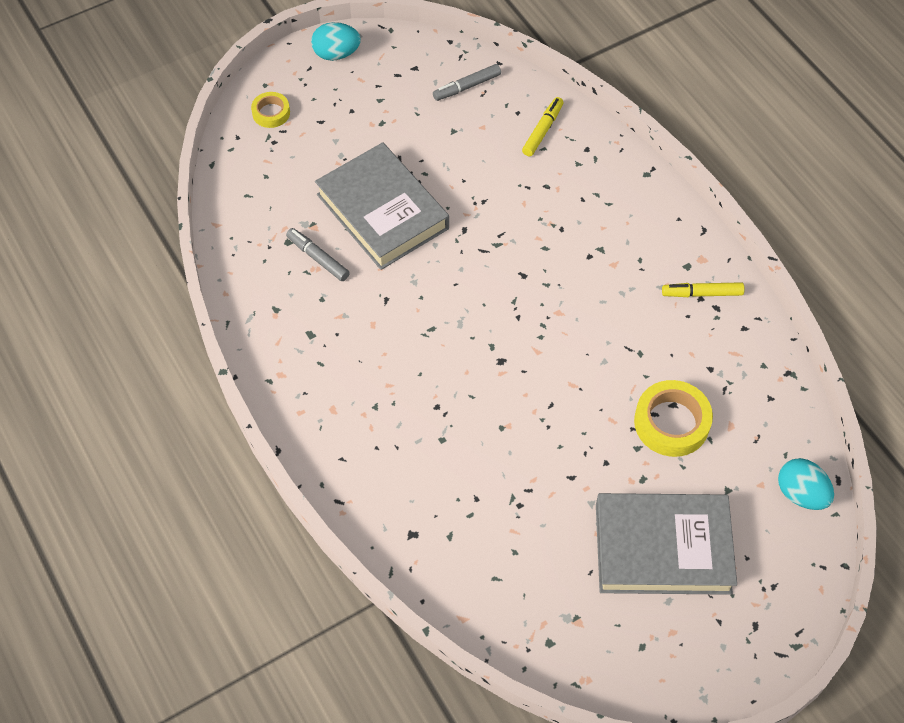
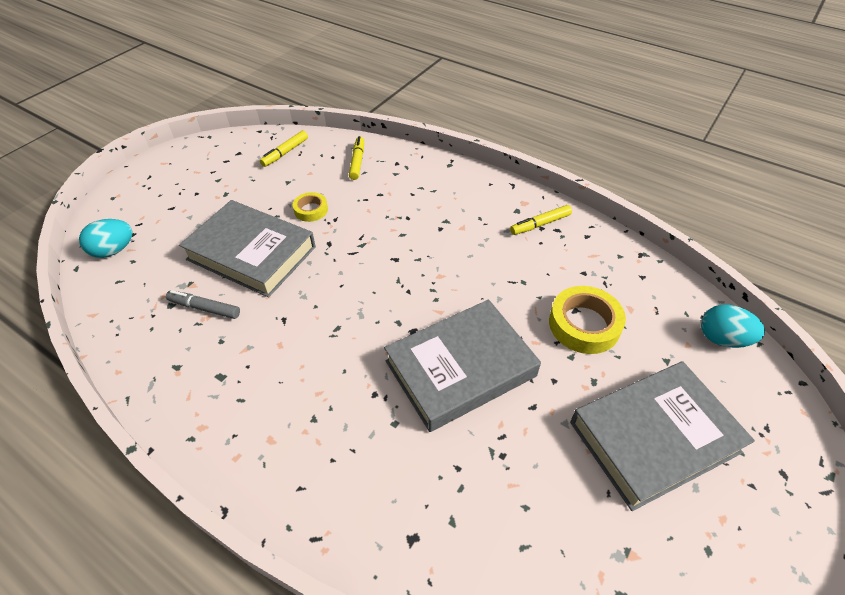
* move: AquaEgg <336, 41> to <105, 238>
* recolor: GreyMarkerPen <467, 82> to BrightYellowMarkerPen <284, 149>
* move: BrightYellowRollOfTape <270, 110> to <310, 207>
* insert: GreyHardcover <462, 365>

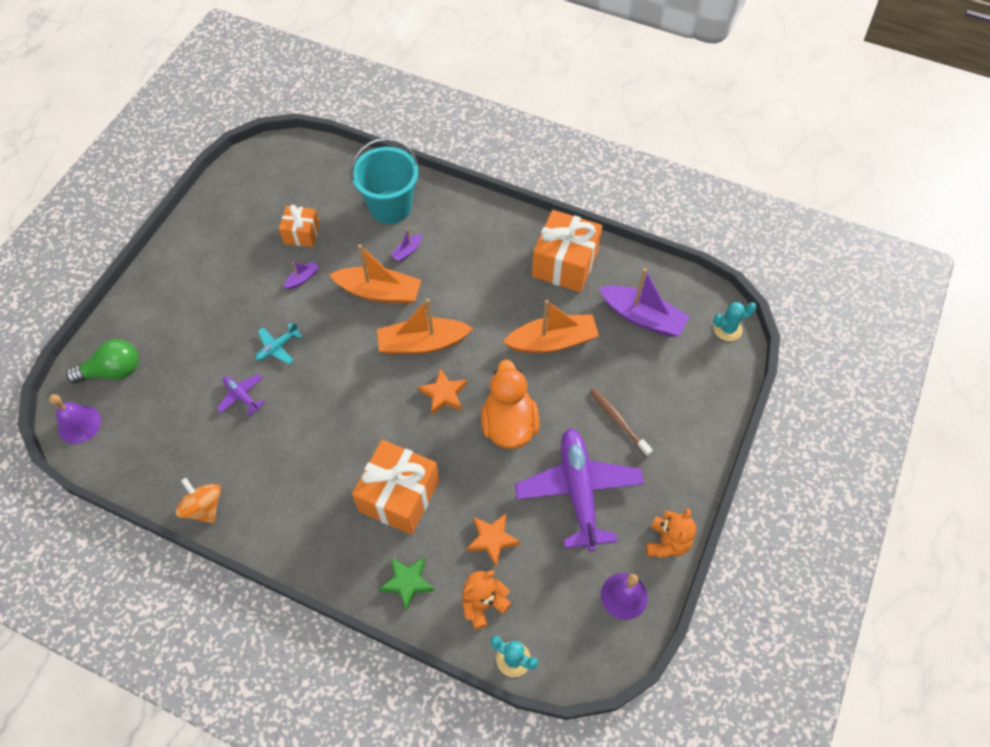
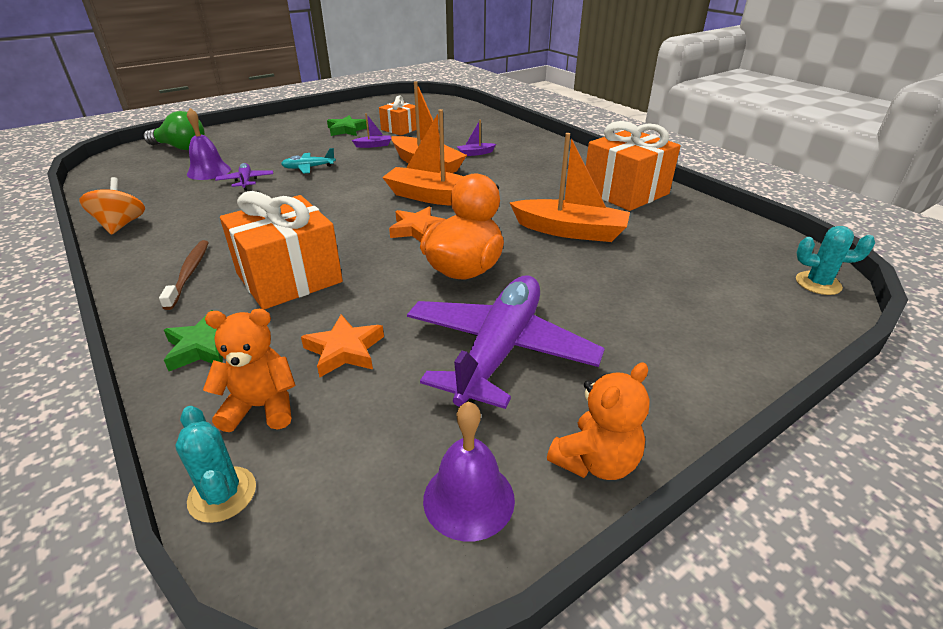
* move: BrownToothbrush <621, 422> to <184, 275>
* move: RoyalPurpleSchoolBell <75, 419> to <209, 144>
* insert: GreenStarShape <348, 125>
* delete: AquaBucket <384, 181>
* delete: RoyalPurpleToyBoat <644, 302>

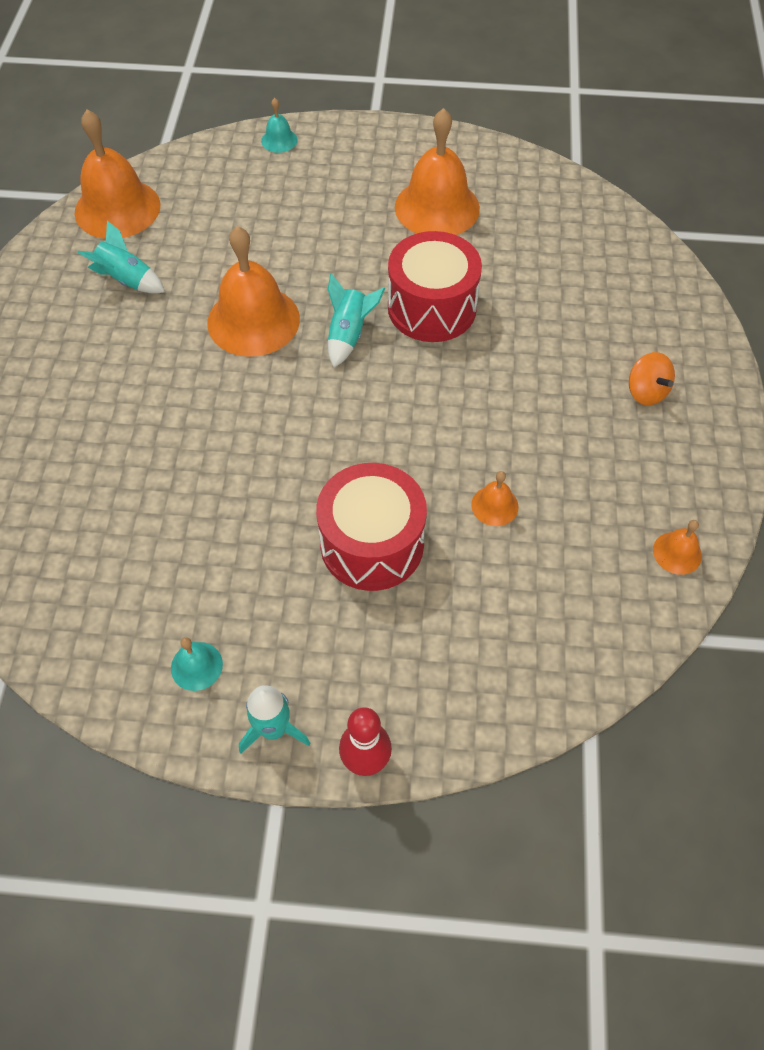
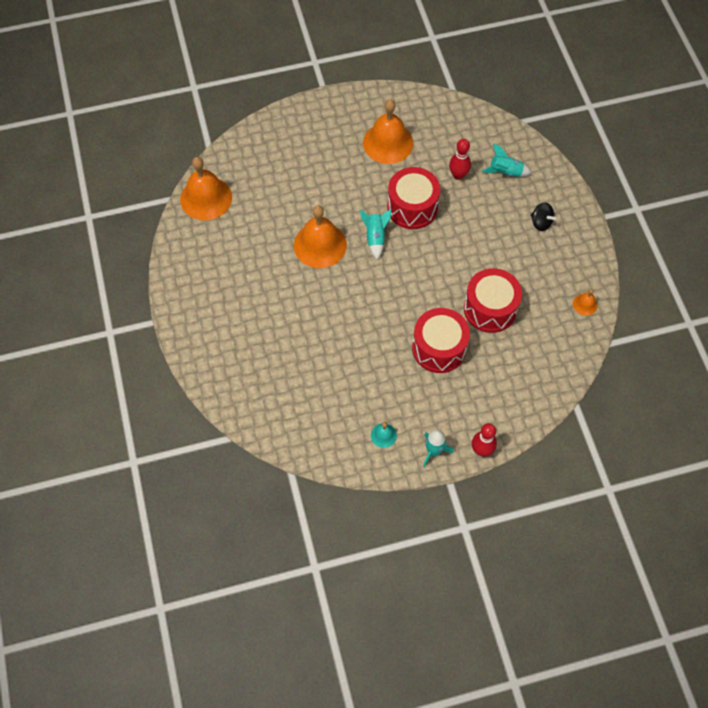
* insert: RedSkittle <460, 159>
* replace: BrightOrangeSchoolBell <494, 498> to RedToyDrum <493, 300>
* move: AquaToyRocket <121, 257> to <507, 160>
* recolor: BrightOrangeWhirligig <652, 378> to BlackWhirligig <543, 216>
* delete: AquaSchoolBell <279, 125>

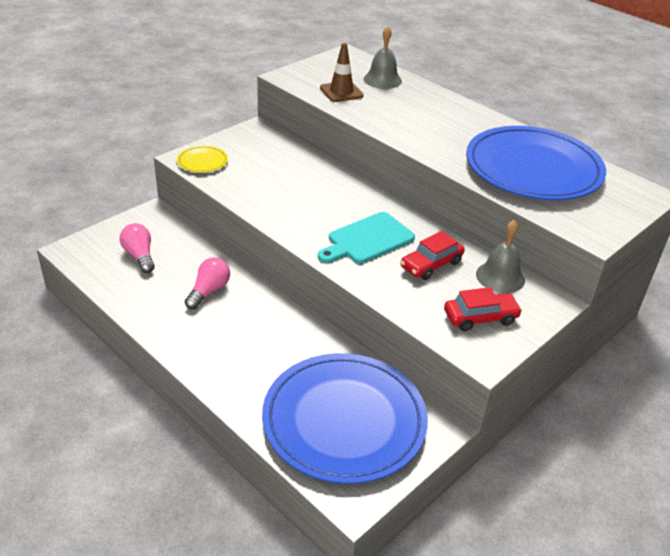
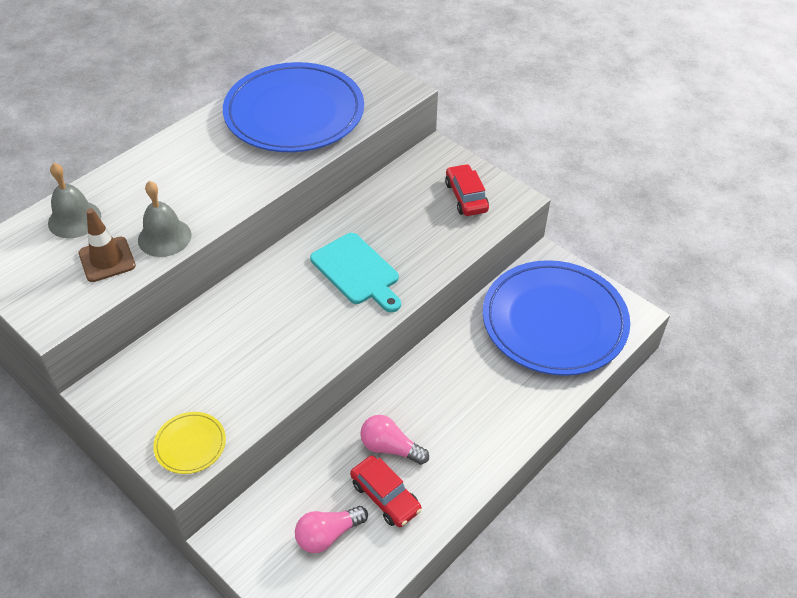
* move: GreySchoolBell <500, 256> to <165, 219>
* move: RedToyCar <432, 255> to <386, 491>

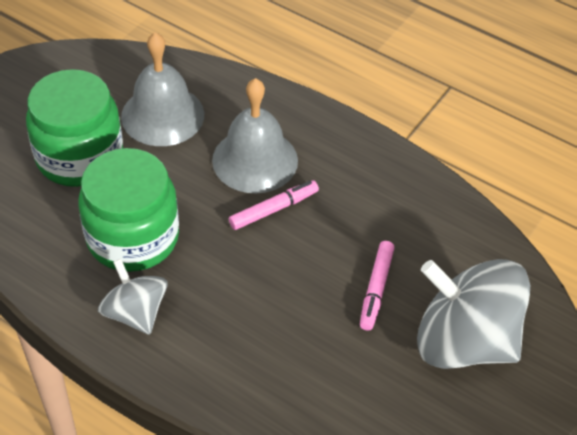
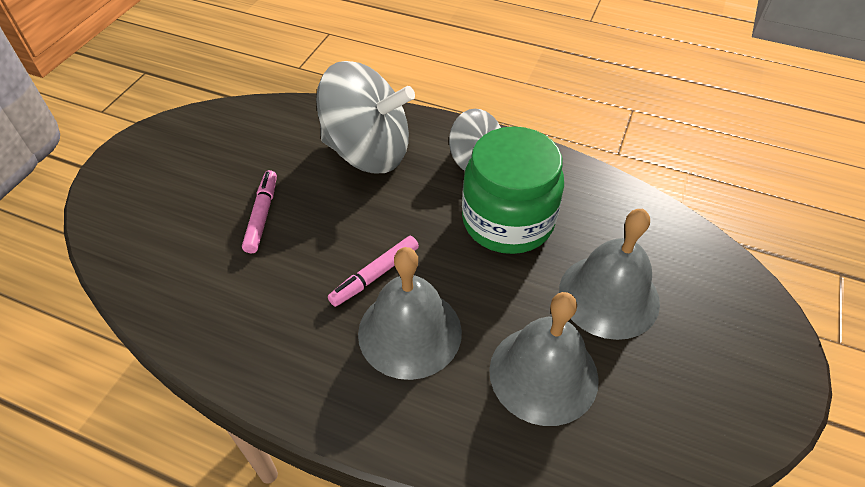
* move: GreyWhirligig <473, 314> to <365, 117>
* replace: GreenPreserveJar <74, 128> to GreySchoolBell <609, 274>

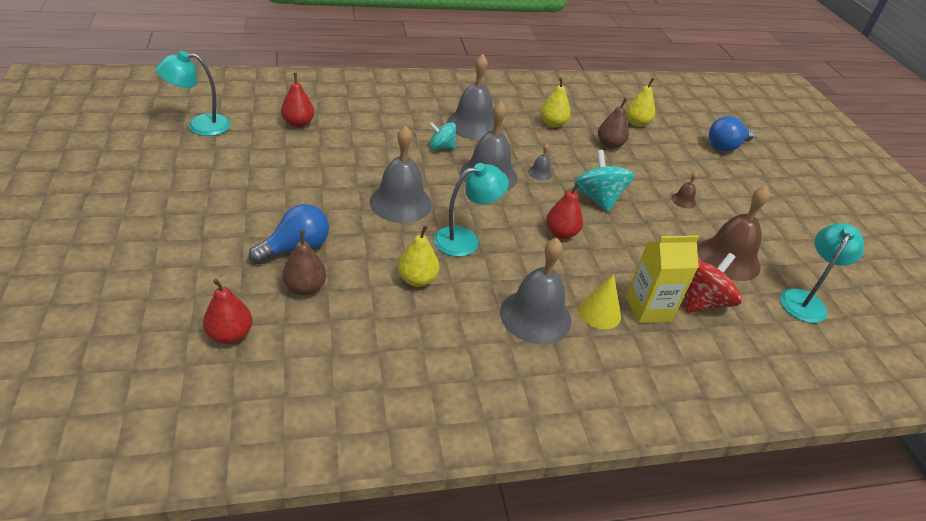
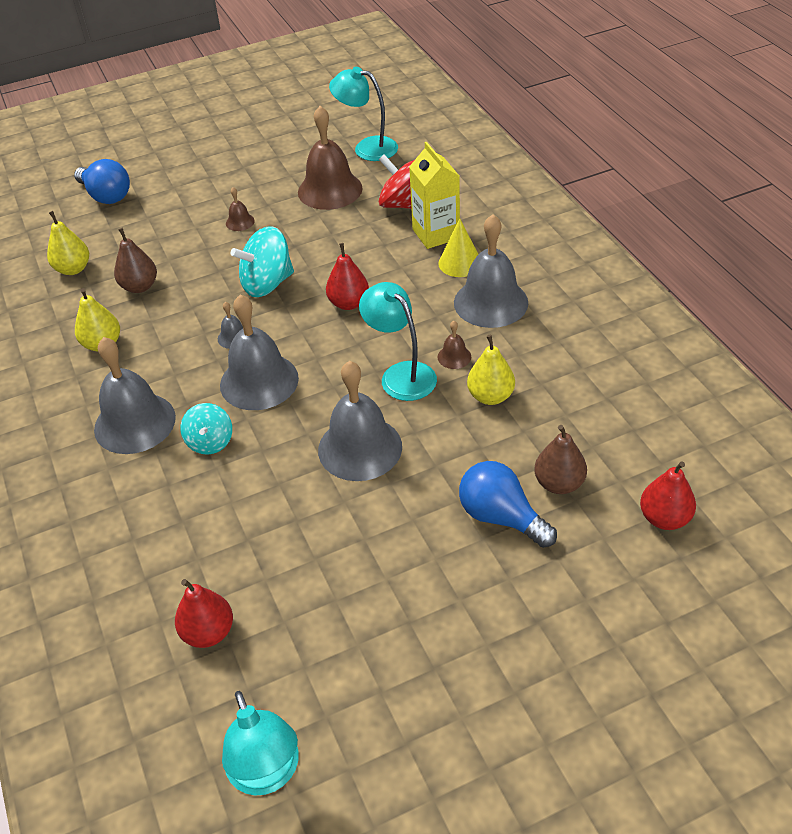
* insert: BrownSchoolBell <454, 345>

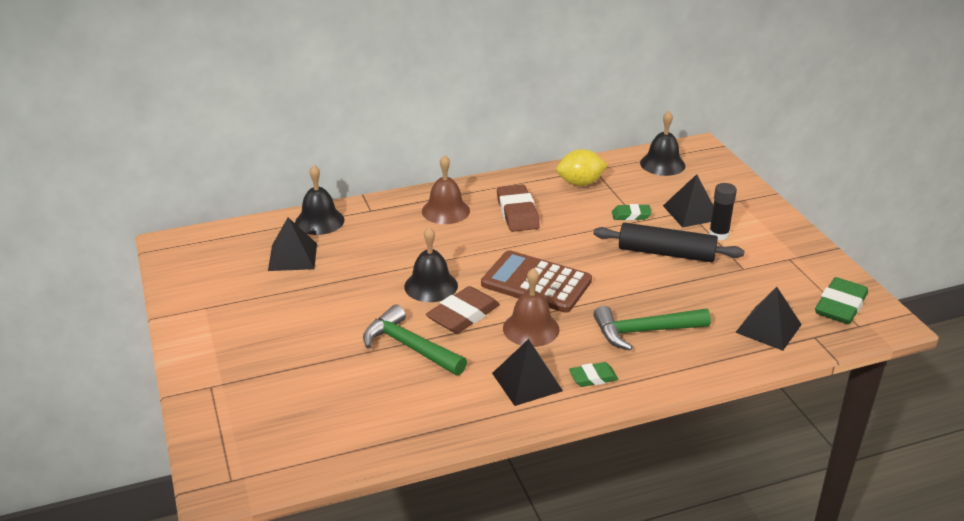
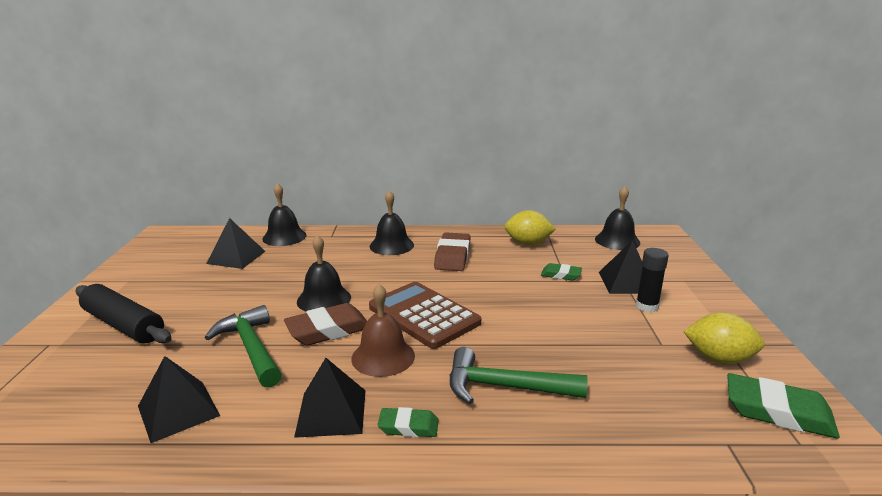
* move: BlackRollingPin <668, 242> to <124, 314>
* move: BlackPyramid <768, 319> to <179, 399>
* recolor: BrownSchoolBell <446, 189> to BlackSchoolBell <392, 222>
* insert: BrightYellowToyLemon <724, 338>
* rotate: GreenGumEraser <841, 300> = <783, 406> 60 degrees clockwise

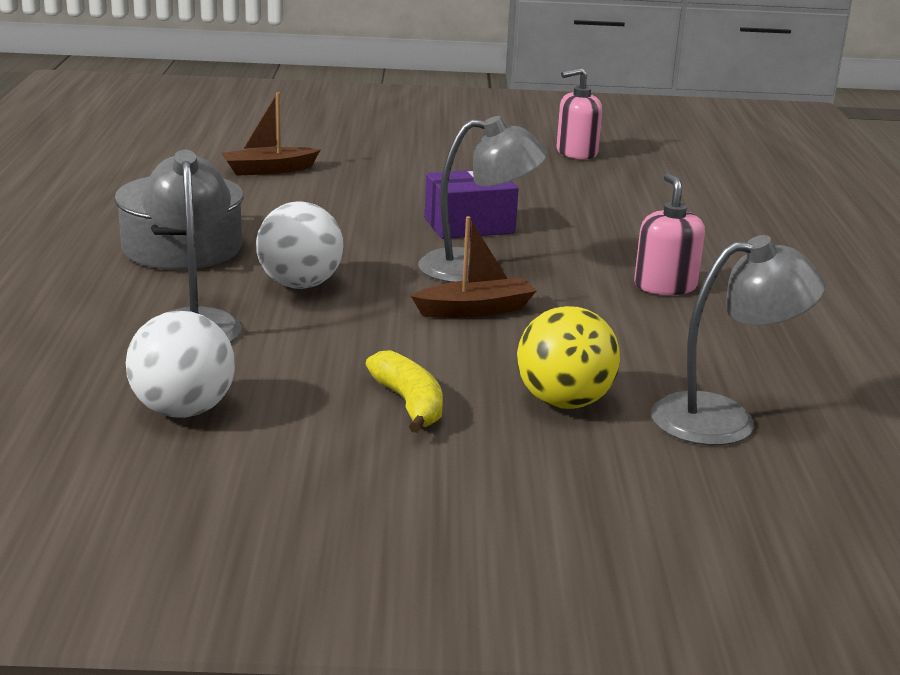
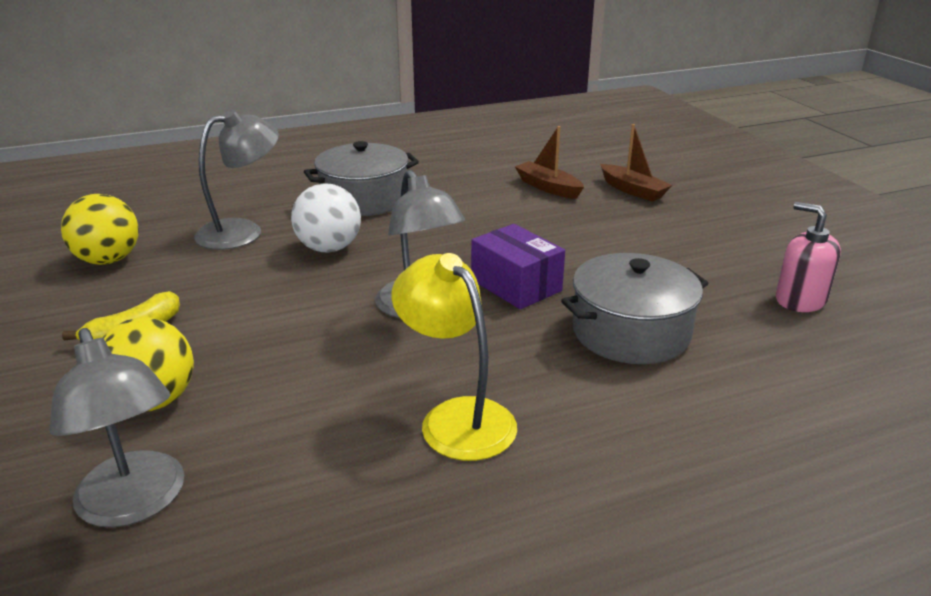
* recolor: WhiteSphere <180, 364> to BrightYellowSphere <100, 229>
* replace: RosePinkSoapPump <669, 234> to BrightYellowReadingLamp <454, 357>
* insert: GreyCookingPot <634, 308>
* move: BrownToyBoat <473, 267> to <636, 163>

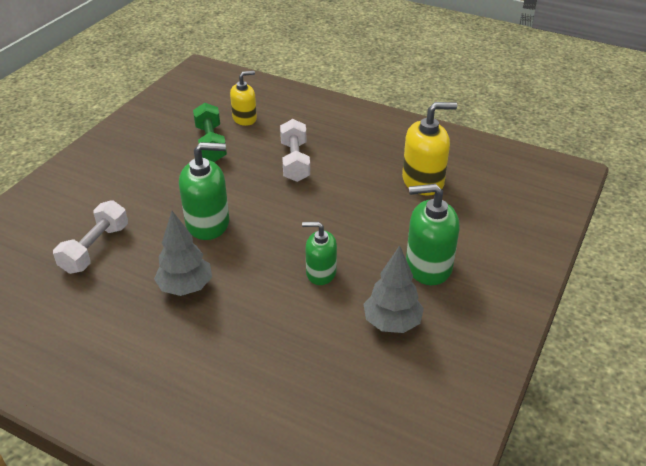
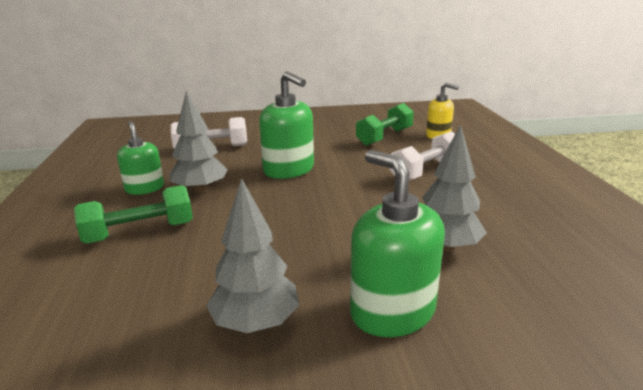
* insert: GreenHandWeight <133, 214>
* move: GreenSoapPump <319, 253> to <140, 158>
* insert: GreyFirTree <454, 188>
* delete: BrightYellowSoapPump <429, 149>

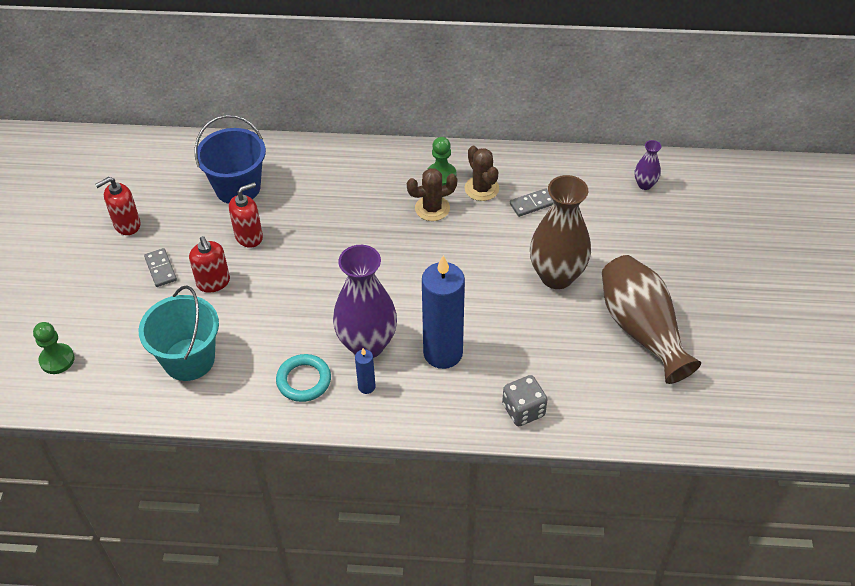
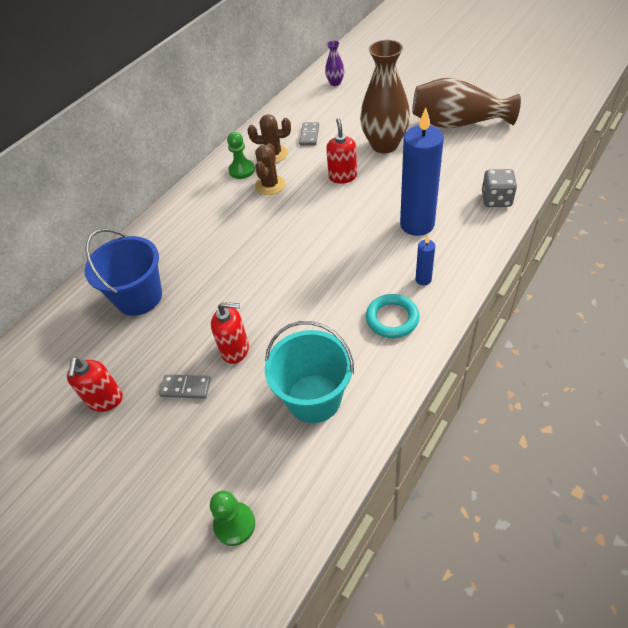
* move: RedSoapPump <246, 215> to <341, 151>
* delete: RoyalPurpleTallVase <365, 301>

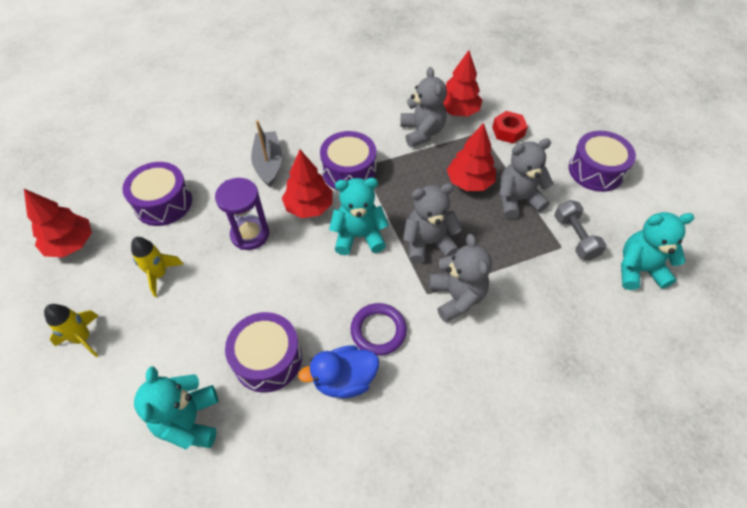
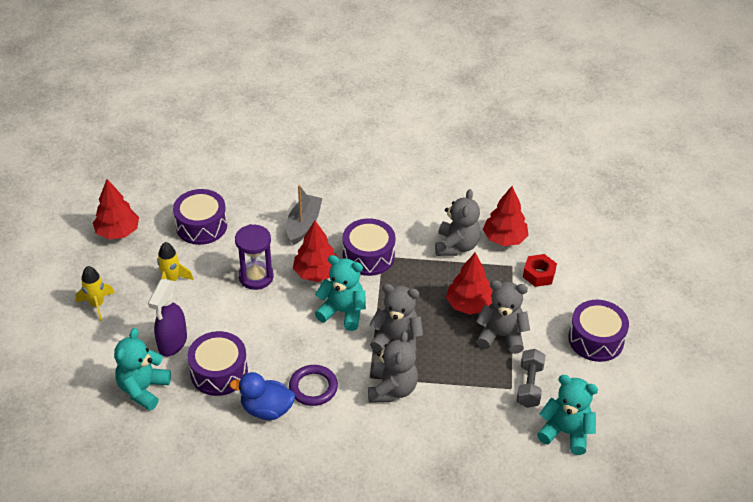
* insert: RoyalPurpleSprayCleaner <167, 318>

